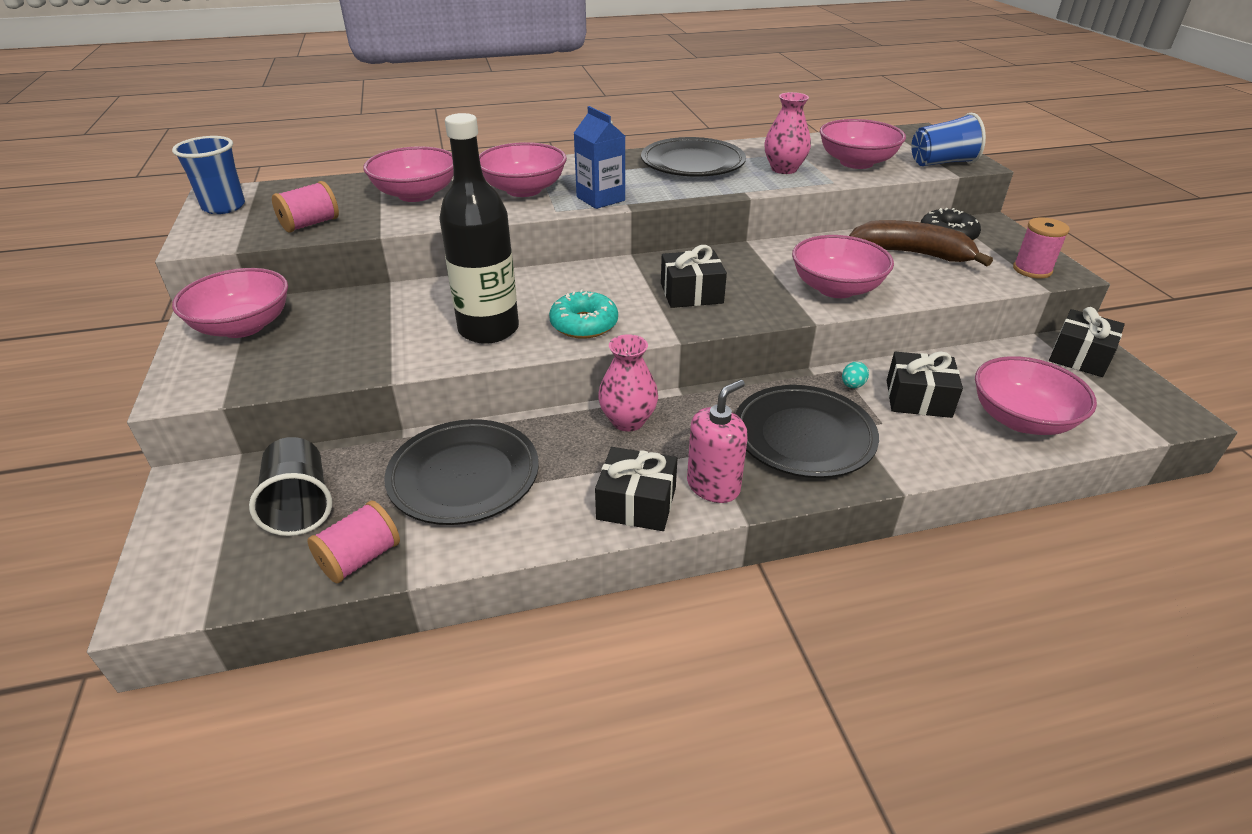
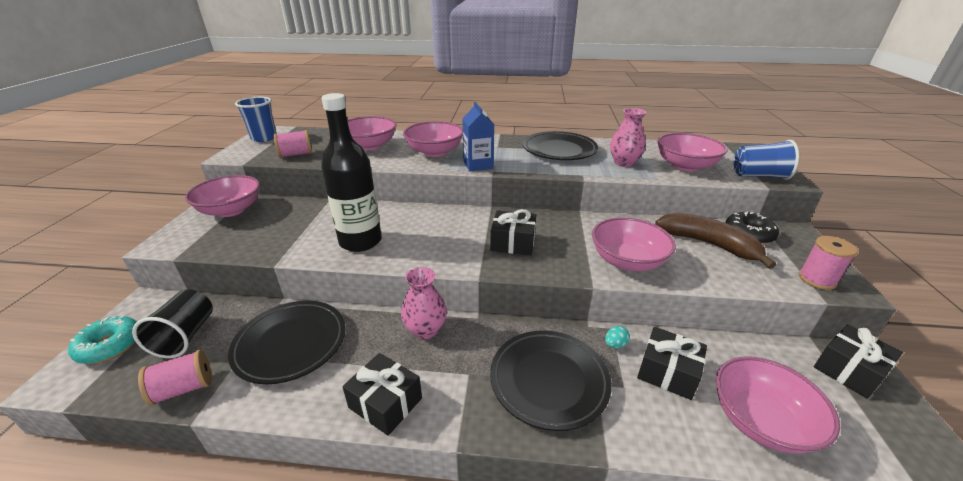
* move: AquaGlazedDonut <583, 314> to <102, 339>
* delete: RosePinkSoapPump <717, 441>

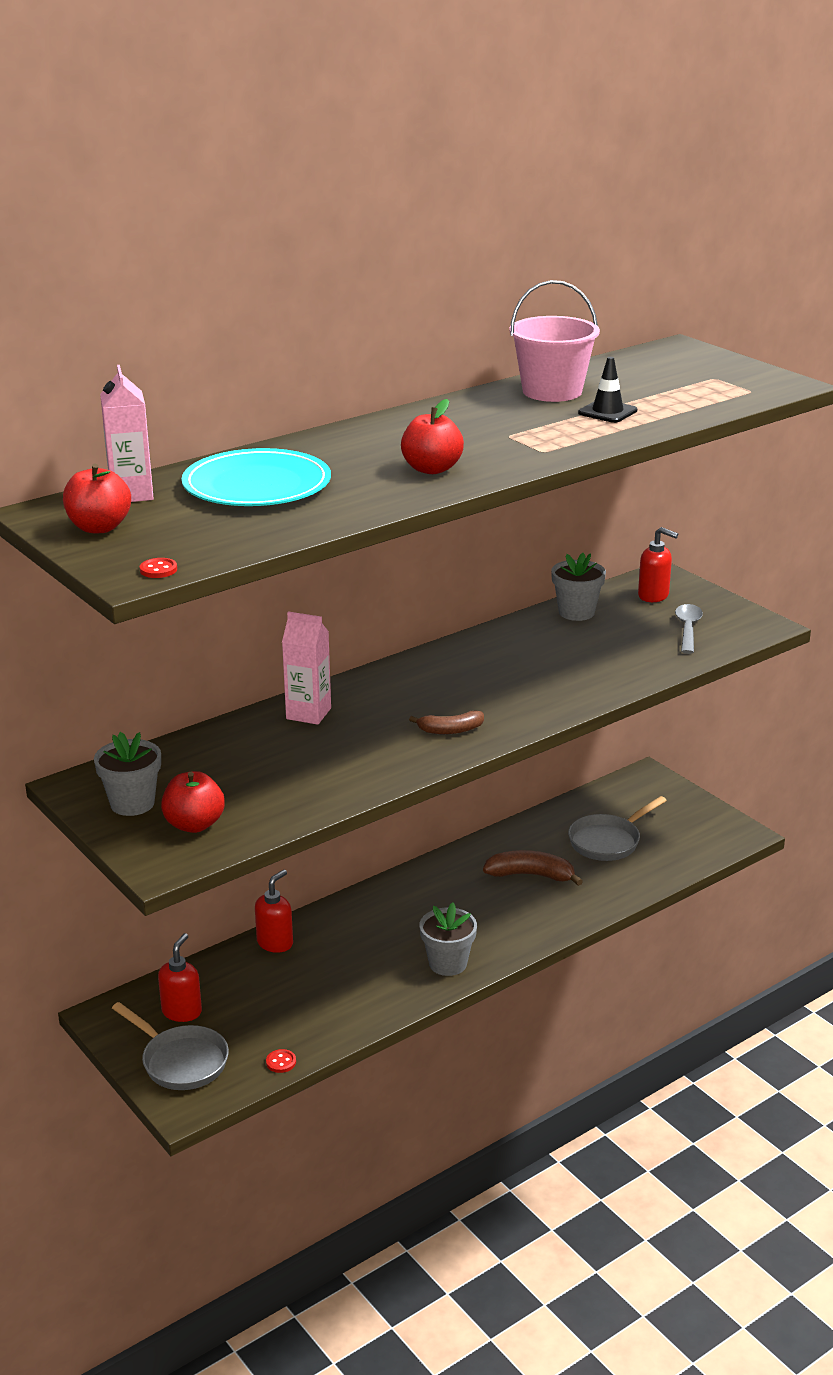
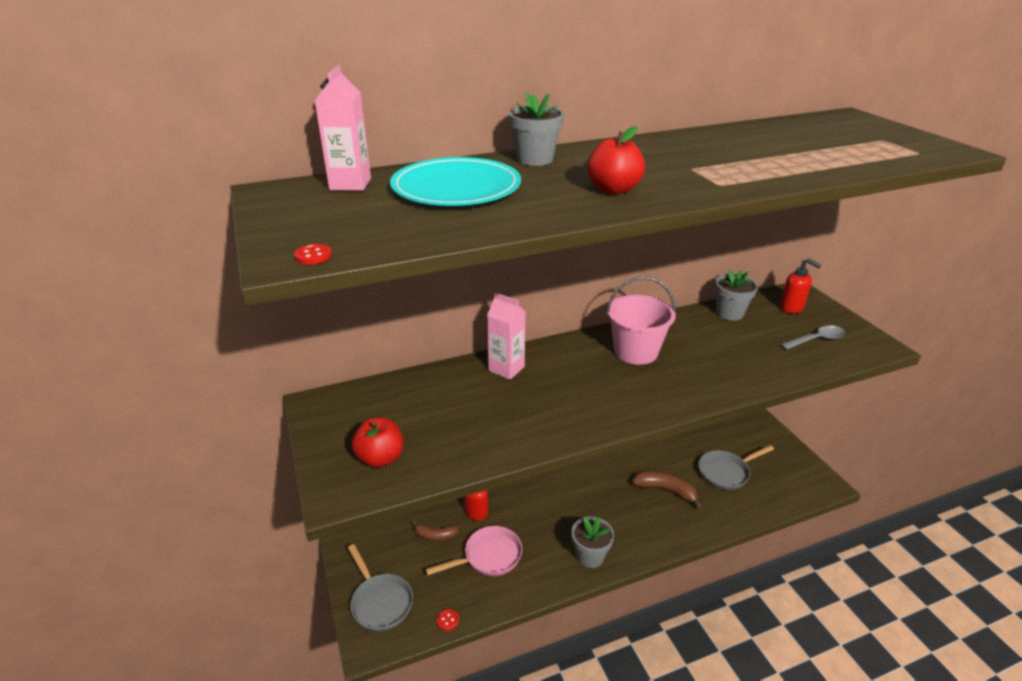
* move: BrownToyBanana <446, 722> to <435, 531>
* insert: RosePinkSkillet <473, 551>
* move: GreyPlantPot <127, 774> to <536, 129>
* move: RosePinkBucket <554, 341> to <641, 321>
* rotate: GreyTeaspoon <689, 629> = <812, 337> 45 degrees clockwise
* delete: RedApple <97, 498>
* delete: RedSoapPump <180, 977>
* delete: BlackTrafficCone <607, 390>

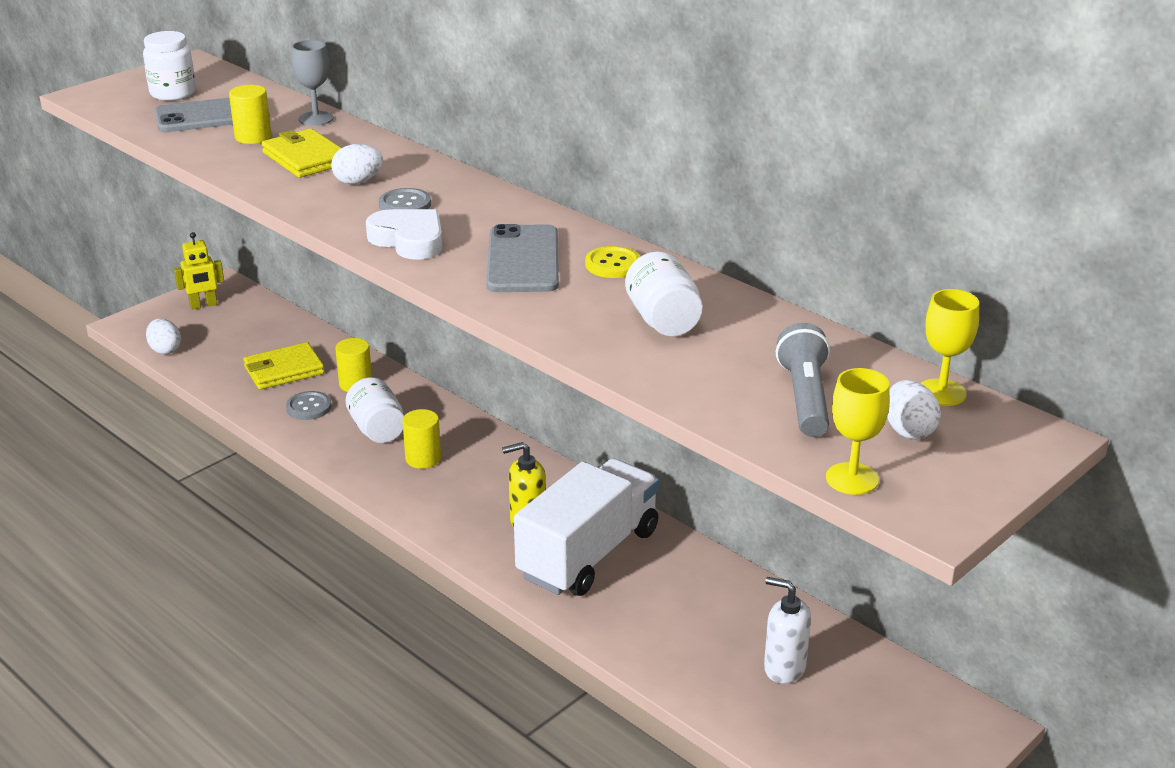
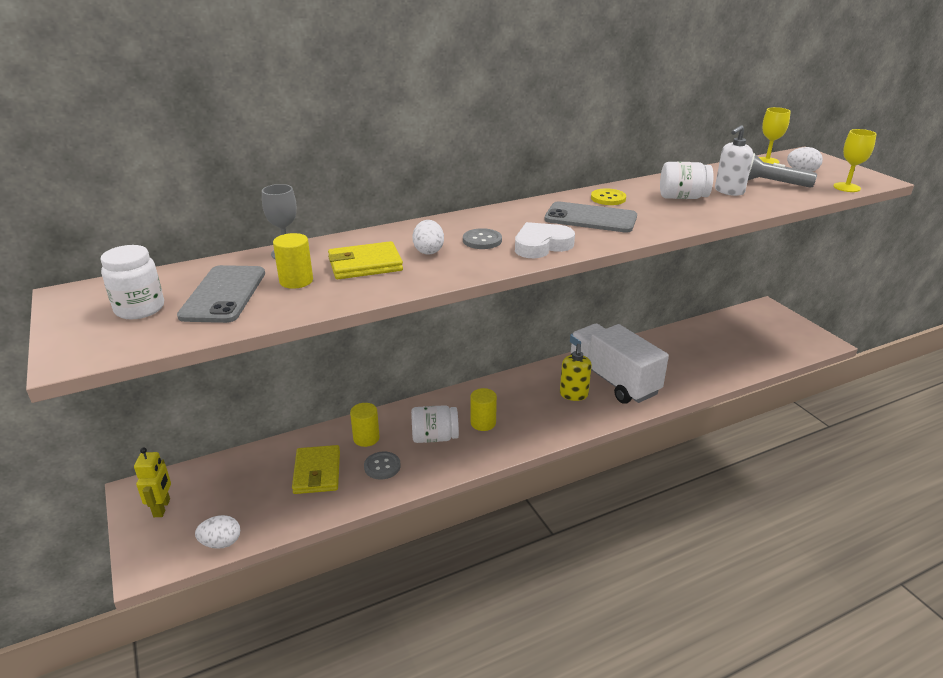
* move: WhiteSoapPump <787, 630> to <734, 160>

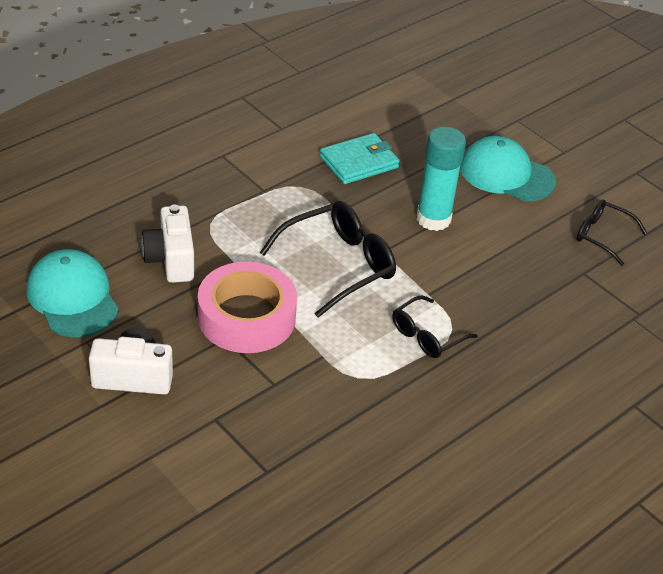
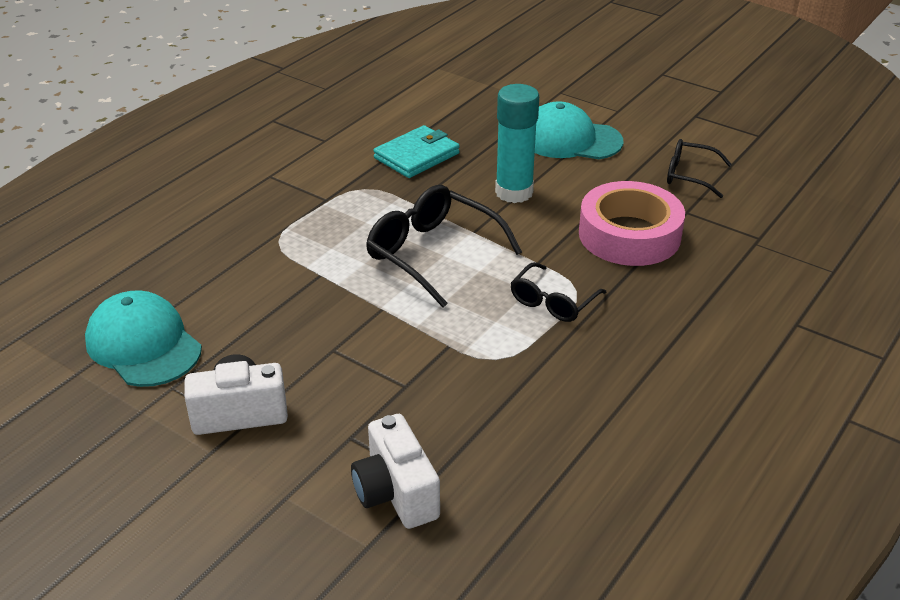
* move: WhiteCompactCamera <167, 243> to <395, 471>
* rotate: BlackEyeglasses <328, 259> = <444, 246> 90 degrees counterclockwise
* move: RosePinkRollOfTape <247, 307> to <632, 223>

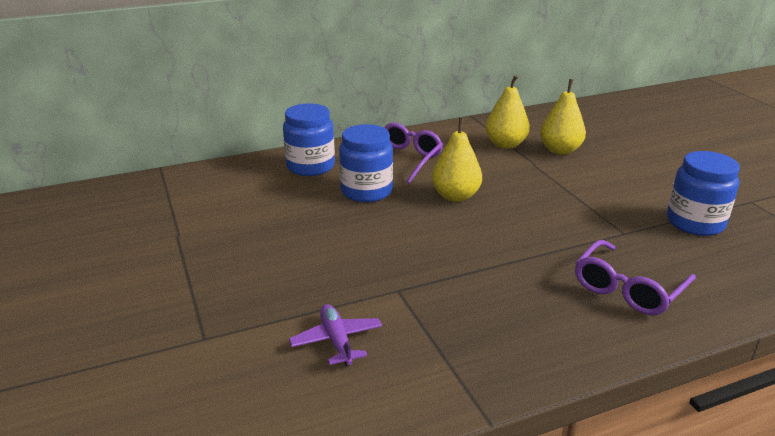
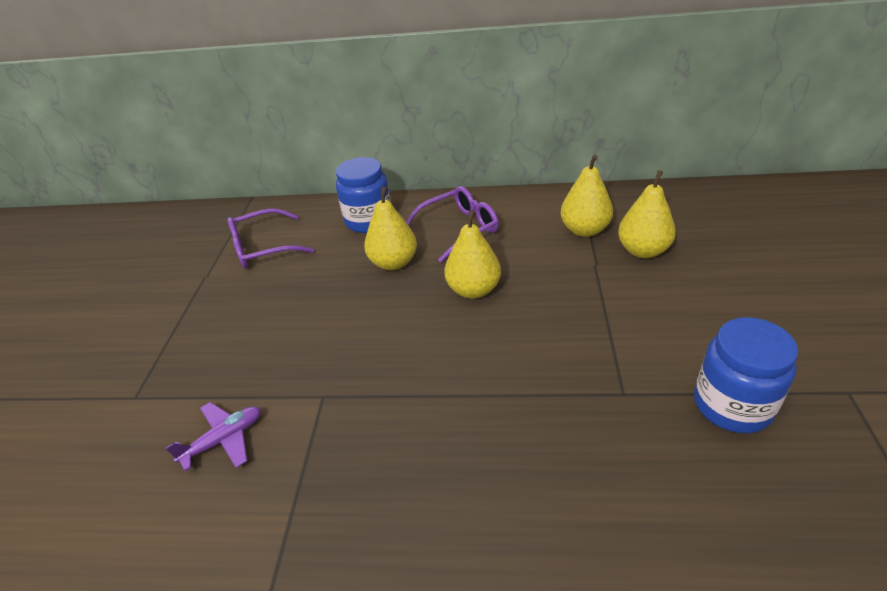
* rotate: RoyalPurpleAeroplane <335, 335> = <213, 436> 45 degrees clockwise
* move: RoyalPurpleEyeglasses <635, 277> to <270, 238>
* replace: RoyalBluePreserveJar <366, 163> to BrightYellowPear <390, 228>

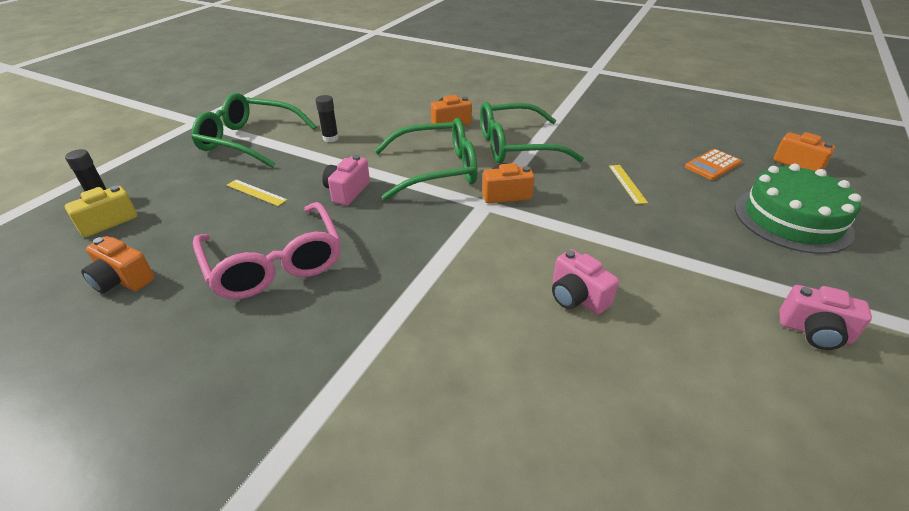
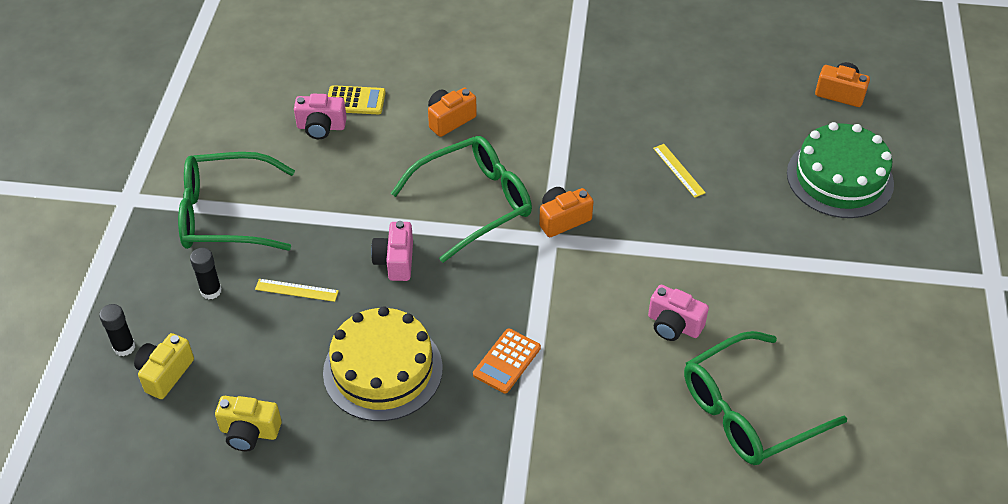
* move: BlackGlueStick <327, 118> to <206, 273>
* recolor: BrightOrangeCompactCamera <118, 264> to BrightYellowCompactCamera <248, 423>
* move: RosePinkCompactCamera <825, 317> to <320, 116>
* replace: RosePinkEyeglasses <267, 250> to BrightYellowLayerCake <383, 363>
* insert: BrightYellowPocketCalculator <357, 99>
* move: BrightOrangePocketCalculator <713, 164> to <507, 360>
* move: GreenEyeglasses <532, 132> to <765, 398>

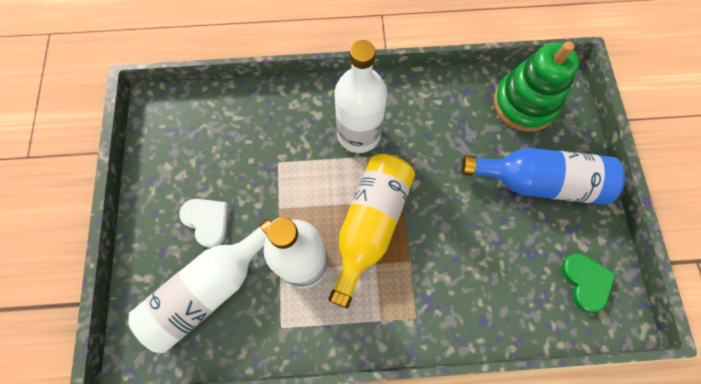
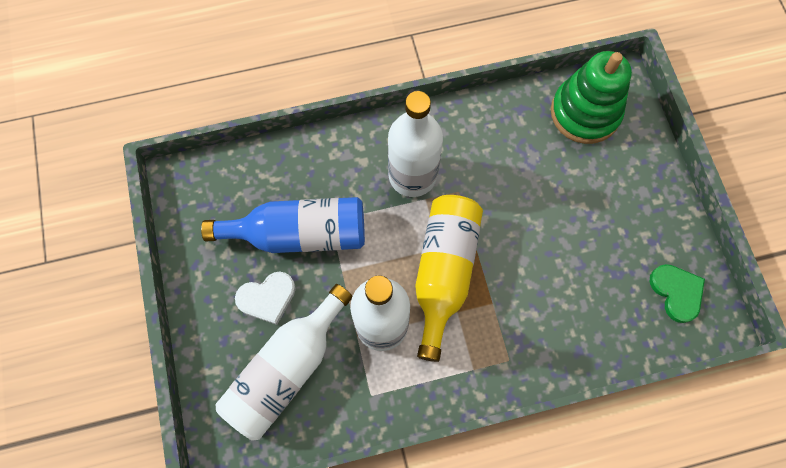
* move: RoyalBlueDrinkBottle <543, 176> to <283, 225>
* rotate: WhiteLoveHeart <204, 223> = <265, 298> 120 degrees clockwise

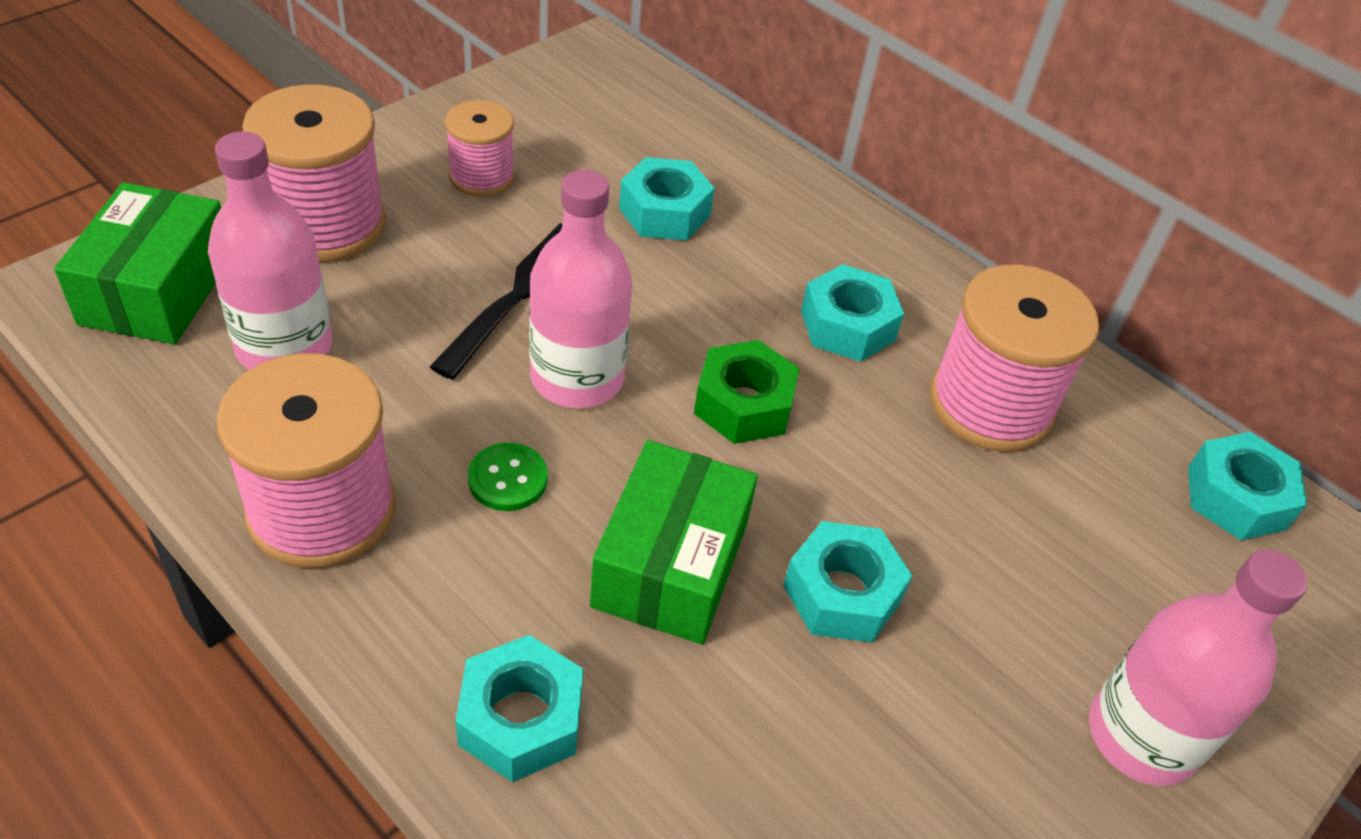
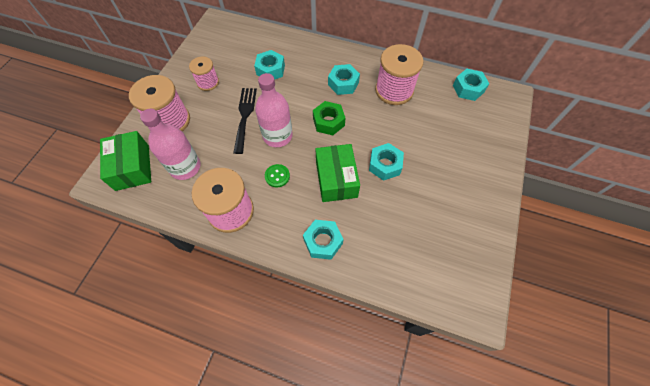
* delete: RosePinkDrinkBottle <1198, 667>

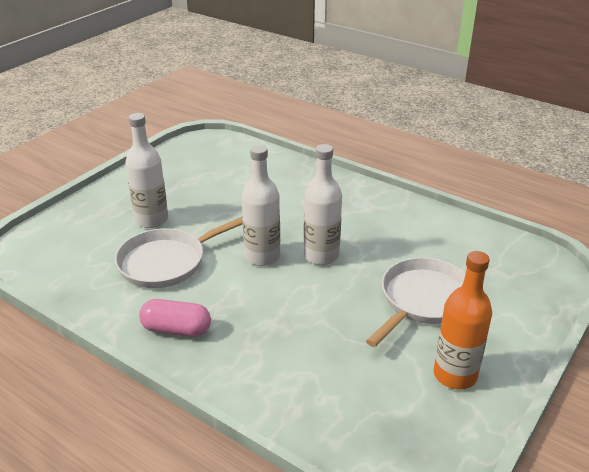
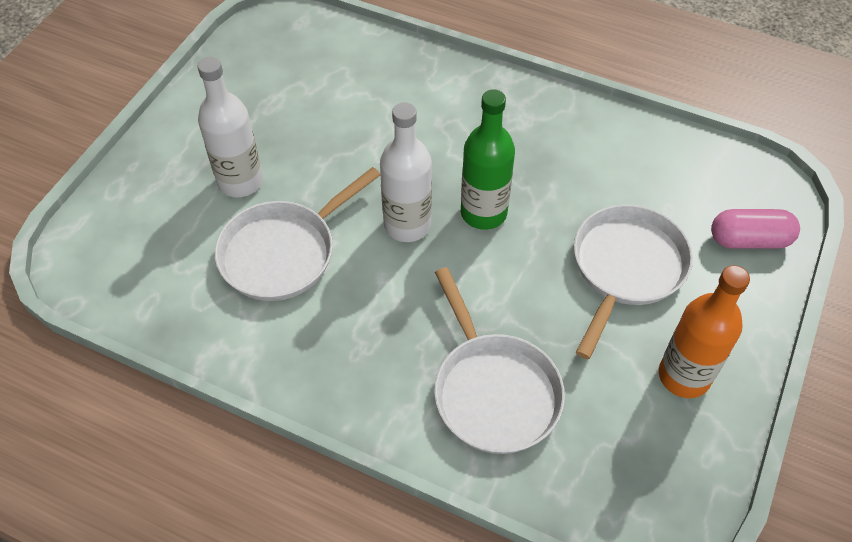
* insert: WhiteSkillet <499, 360>
* recolor: WhiteDrinkBottle <323, 204> to GreenDrinkBottle <488, 160>
* move: RosePinkPill <175, 318> to <755, 229>

